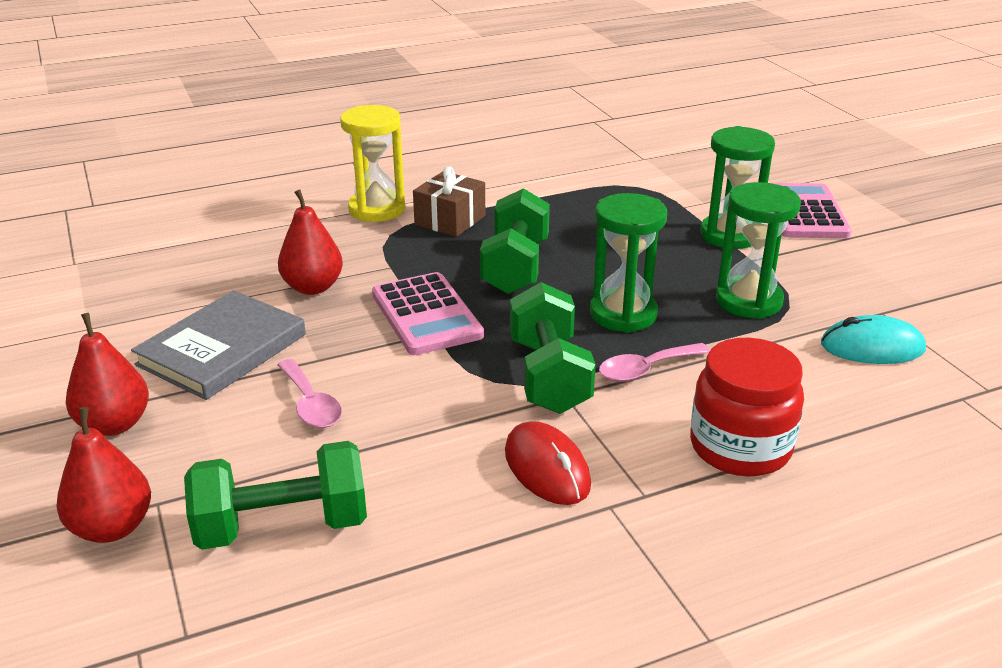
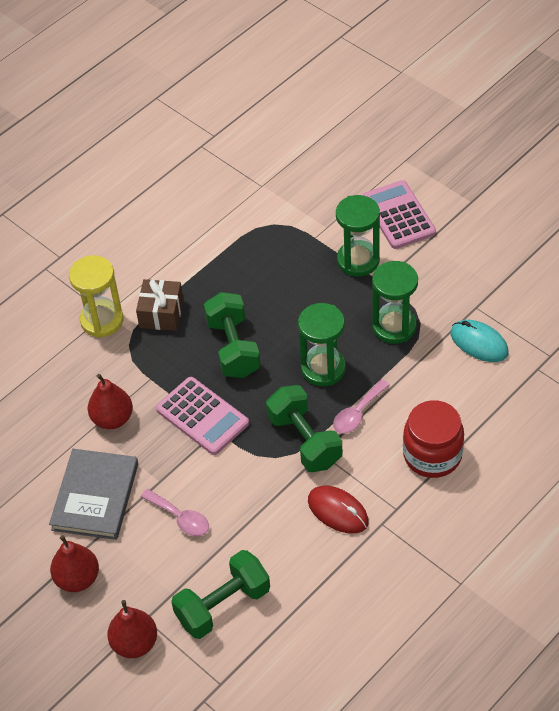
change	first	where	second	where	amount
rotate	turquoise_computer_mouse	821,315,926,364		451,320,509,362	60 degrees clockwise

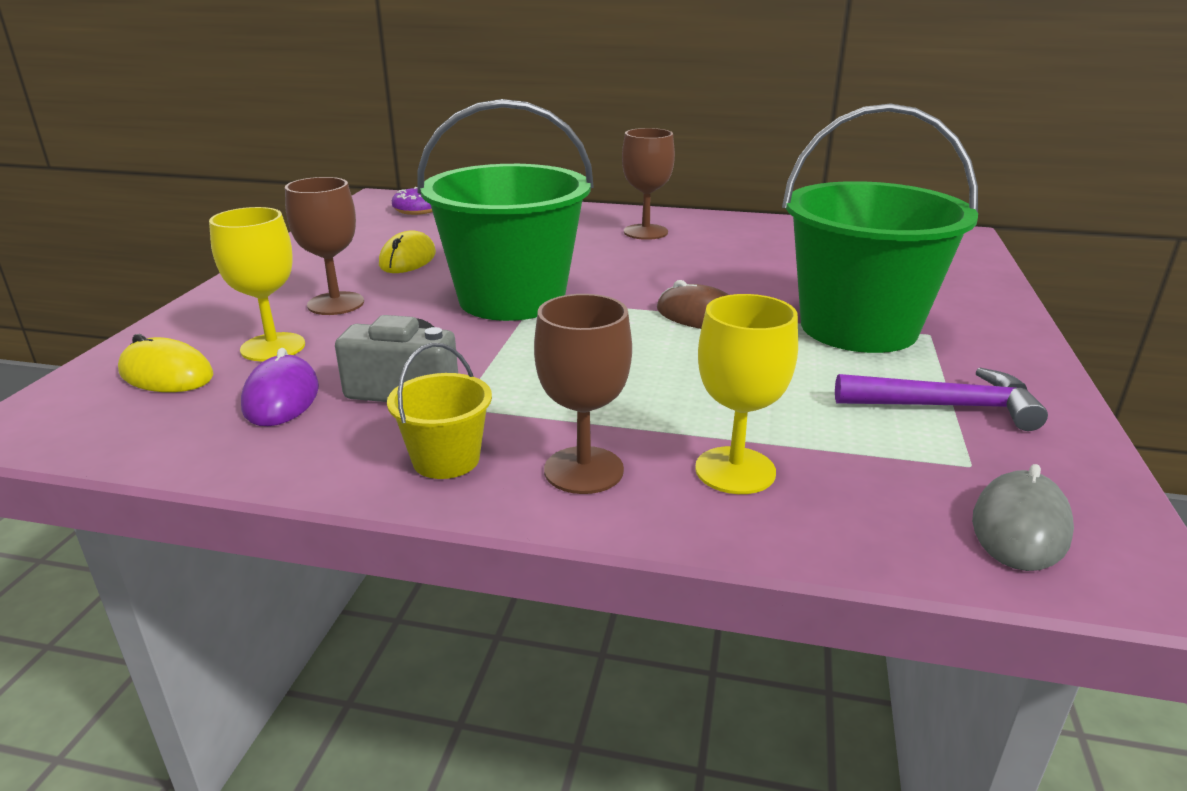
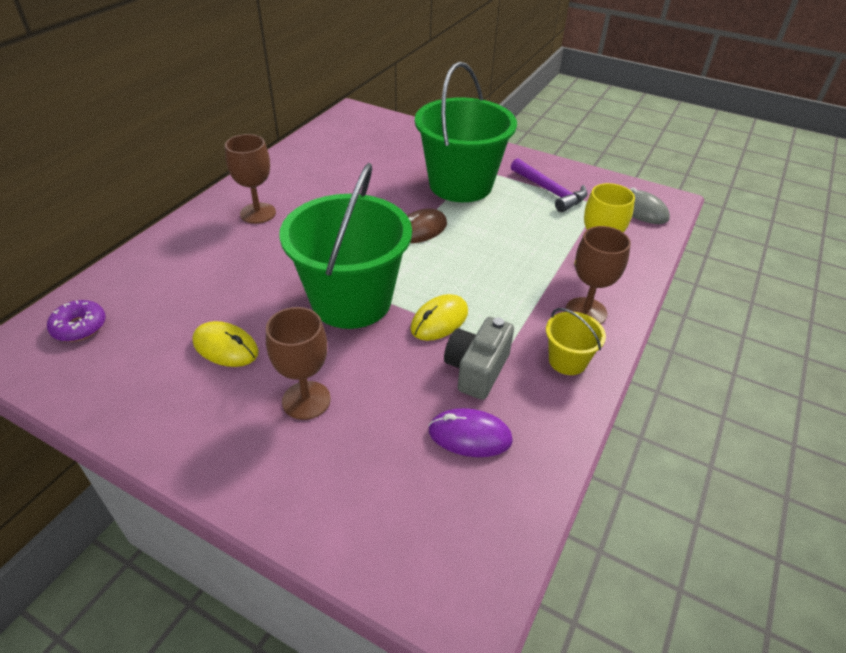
change	first	where	second	where	amount
delete	bright_yellow_wine_glass	209,207,305,361			
move	bright_yellow_computer_mouse	118,334,213,392		410,294,468,341	
rotate	violet_hammer	835,368,1048,431		511,158,588,212	120 degrees clockwise

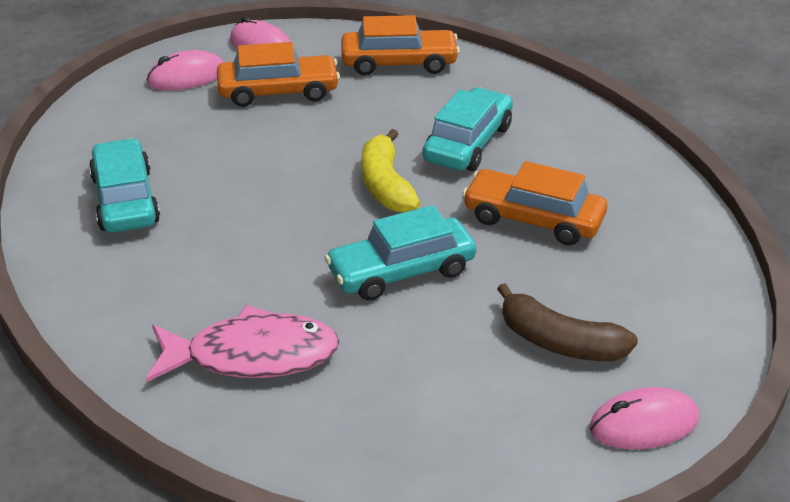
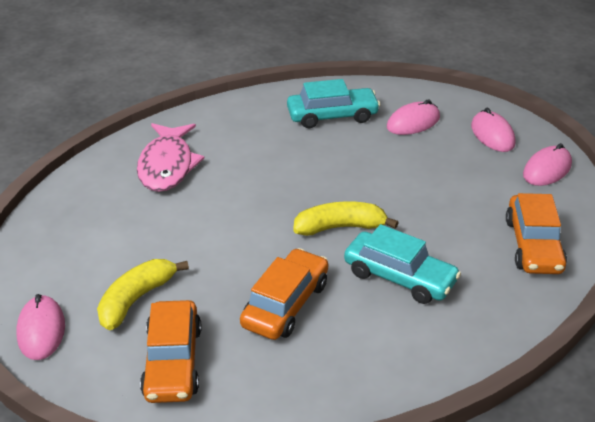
change	first	where	second	where	amount
delete	turquoise_car	325,205,476,301			
insert			rosy_computer_mouse	387,100,440,135	
move	bright_orange_car	217,42,340,107		140,300,201,403	
recolor	russet_toy_banana	497,283,638,361	bright_yellow_toy_banana	97,259,189,330	

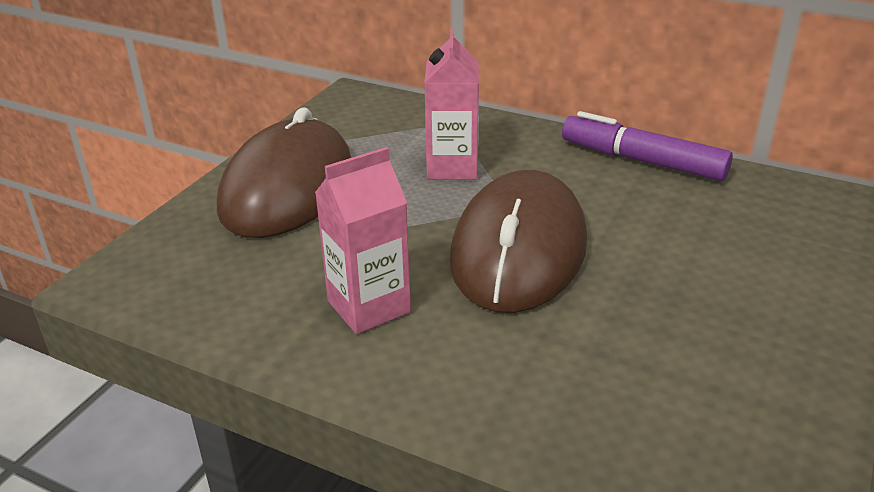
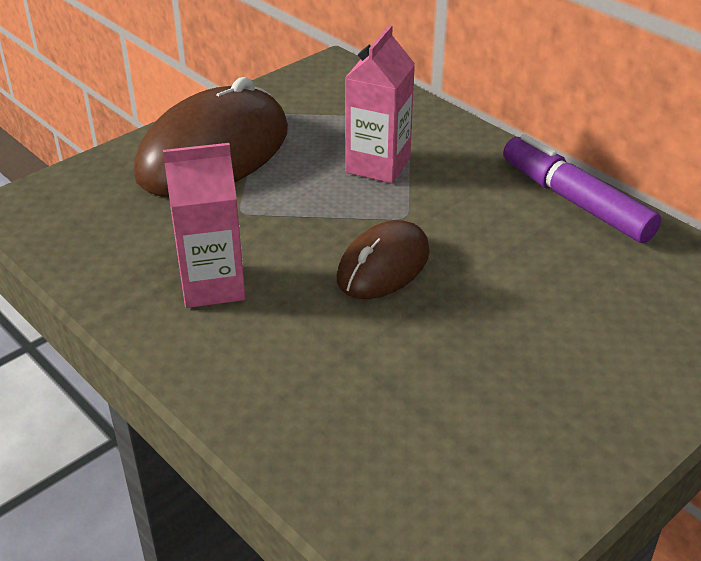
change	first	where	second	where	amount
resize	russet_computer_mouse	450,170,587,313		337,220,430,299	x0.57

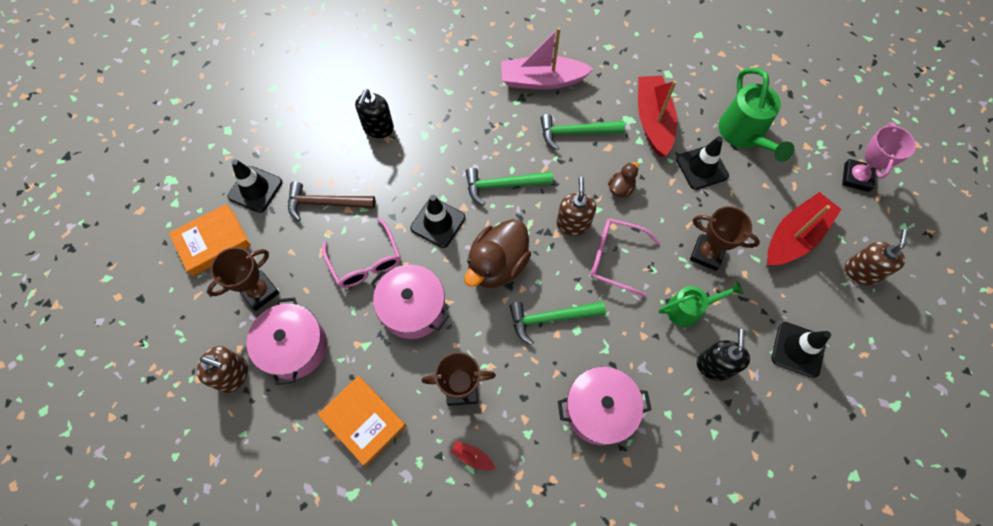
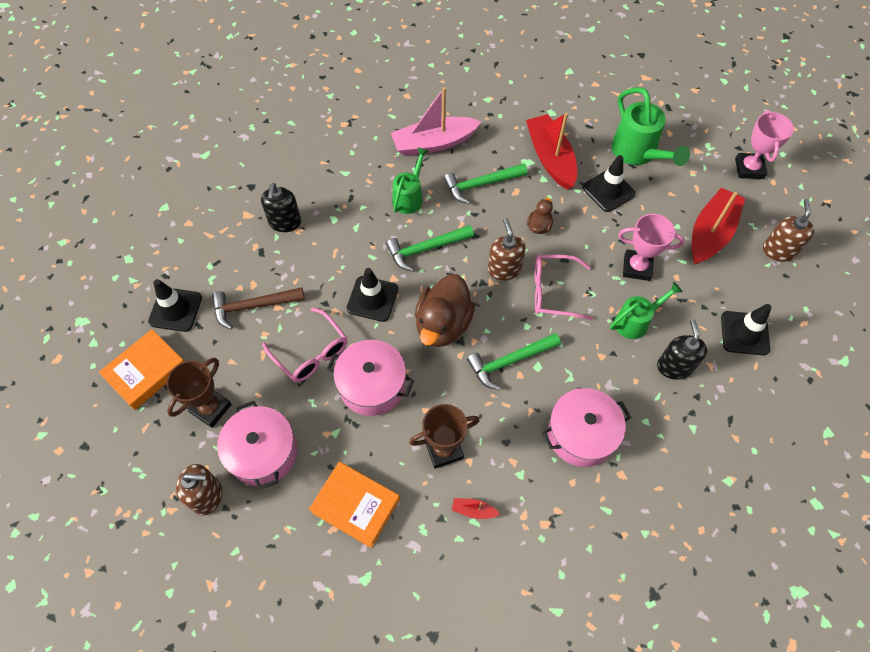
change	first	where	second	where	amount
insert			leaf-green_watering_pot	392,147,429,214	
recolor	russet_trophy	690,206,760,271	rosy_trophy	618,214,684,281	

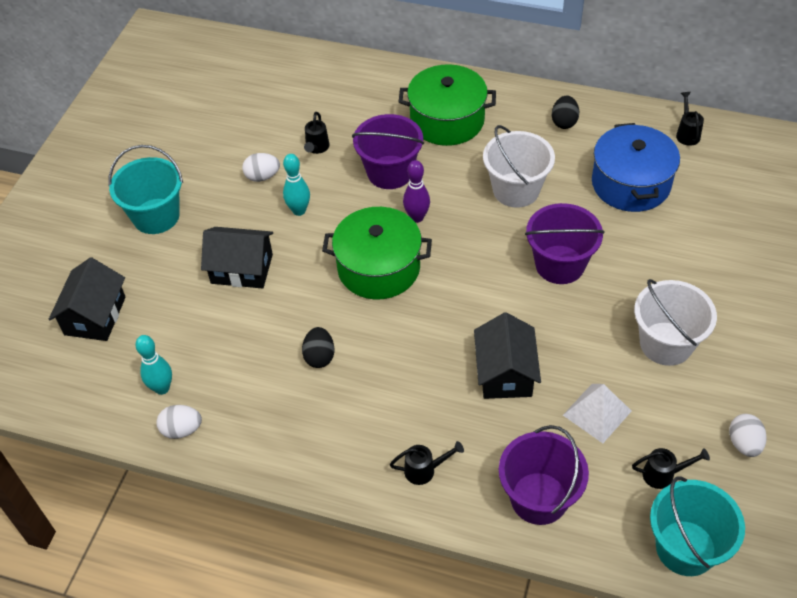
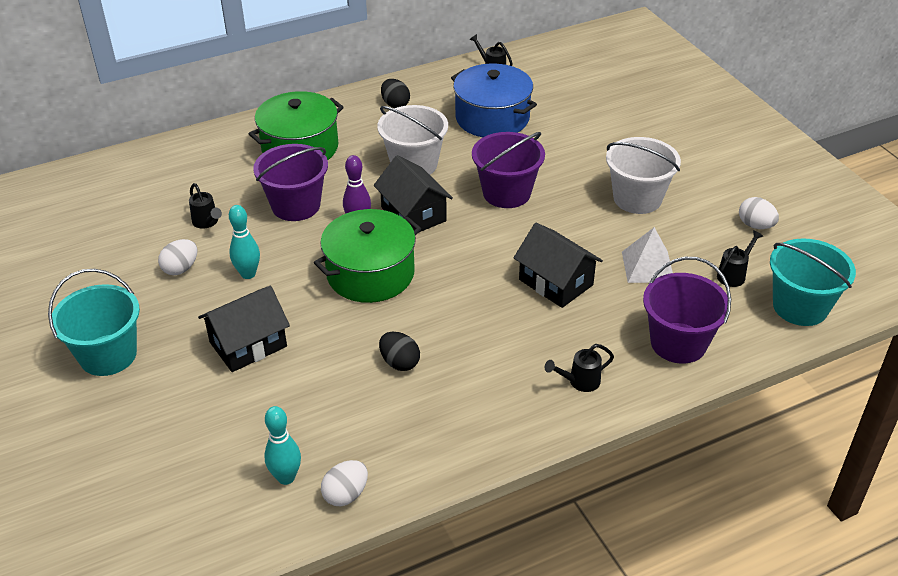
change	first	where	second	where	amount
move	ebony_house	49,257,126,341		374,155,453,232	
rotate	ebony_watering_pot	390,441,464,485		545,344,614,392	150 degrees counterclockwise

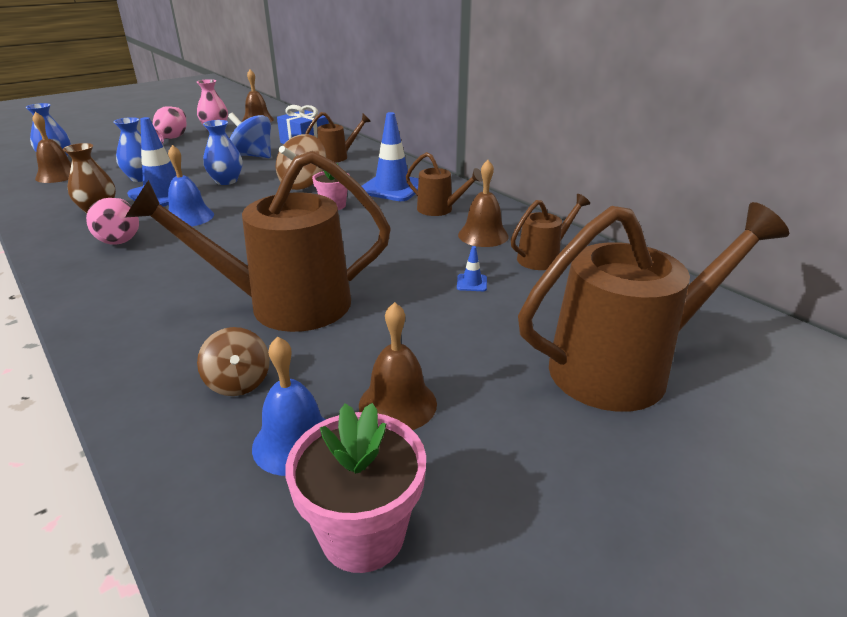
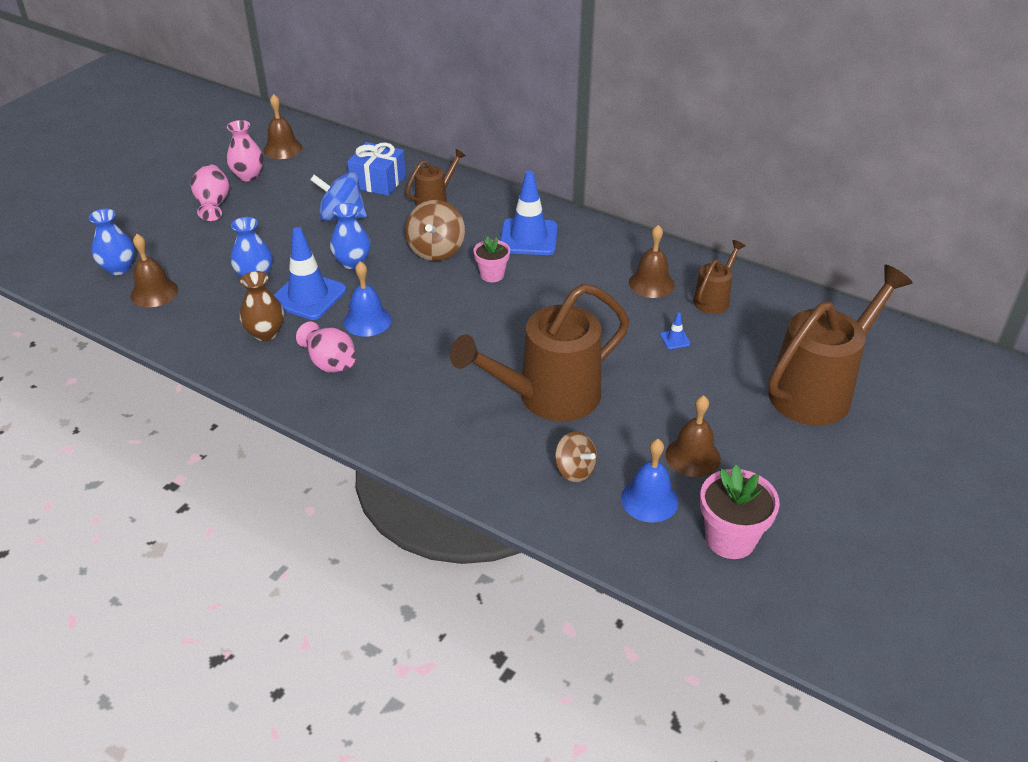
change	first	where	second	where	amount
delete	russet_watering_pot	406,152,483,216			

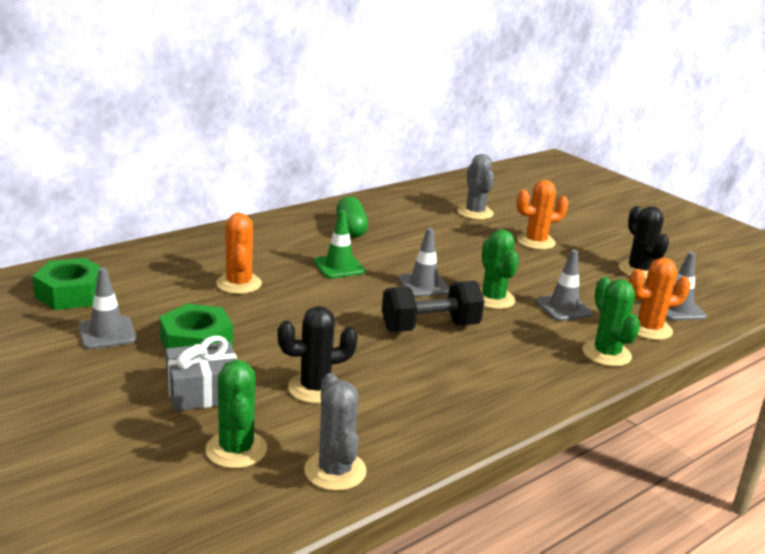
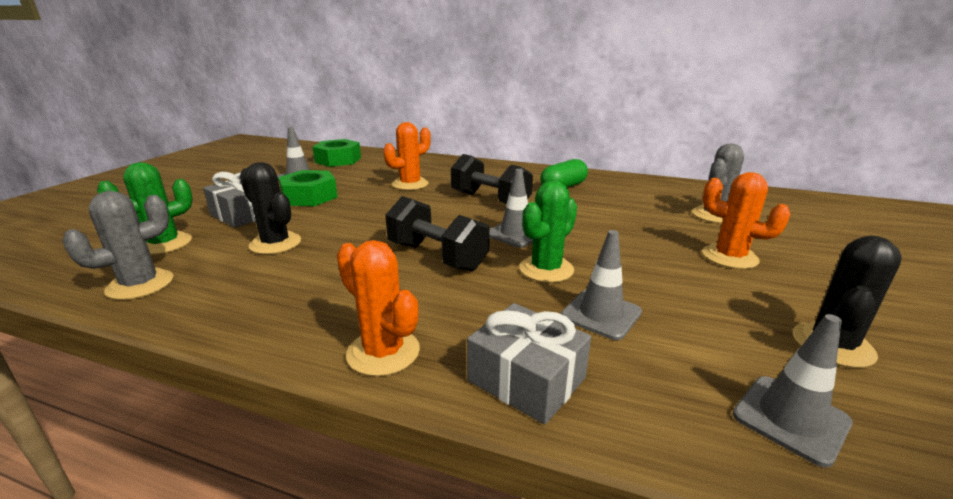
change	first	where	second	where	amount
move	bright_orange_cactus	629,258,691,340		337,240,420,376	
replace	leaf-green_traffic_cone	314,210,365,278	ebony_dumbbell	451,154,533,204	
replace	leaf-green_cactus	583,277,640,367	grey_gift	467,303,591,425	

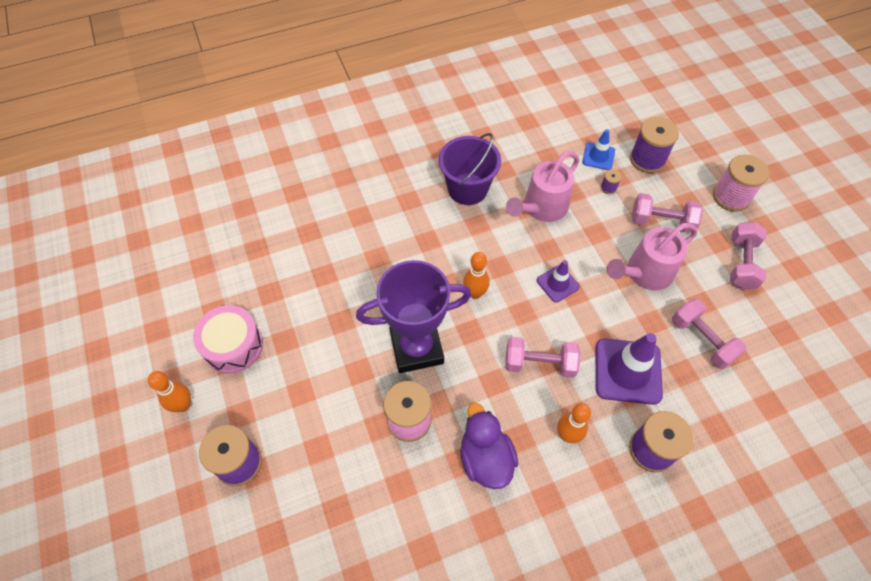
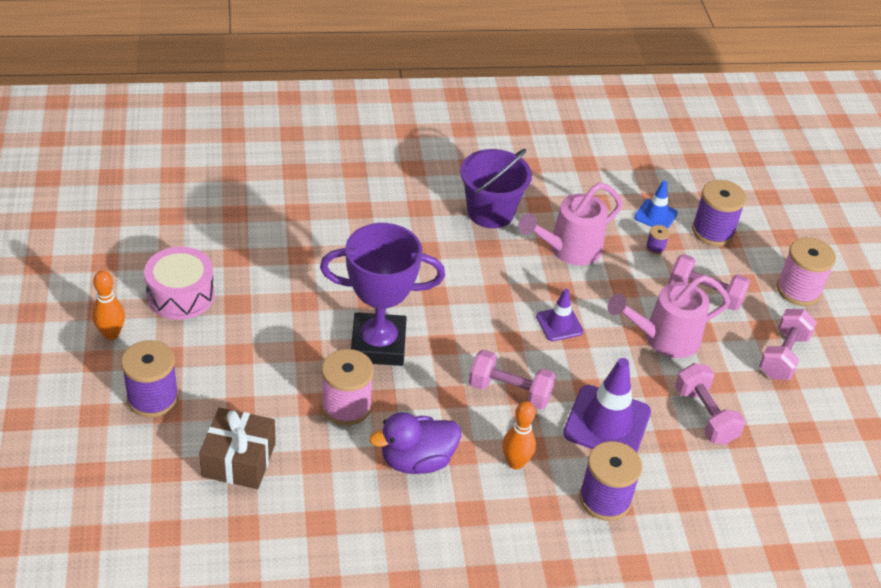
change	first	where	second	where	amount
delete	bright_orange_tenpin	463,252,490,299			
insert			russet_gift	199,408,276,489	
rotate	violet_toy_duck	460,403,518,489		369,412,461,474	105 degrees counterclockwise

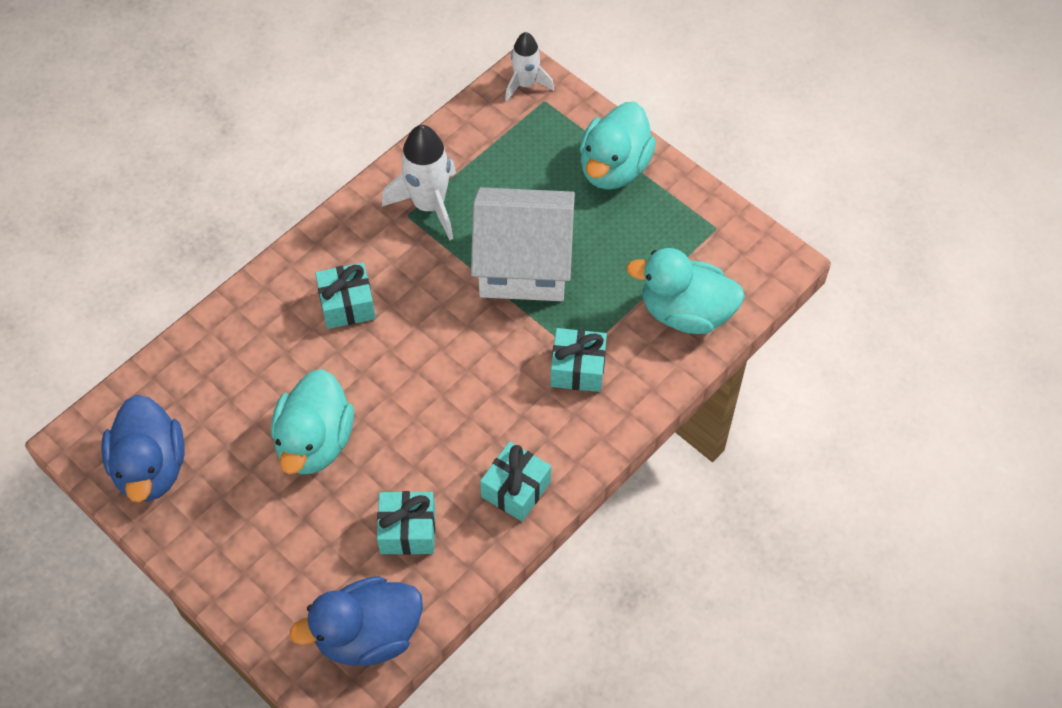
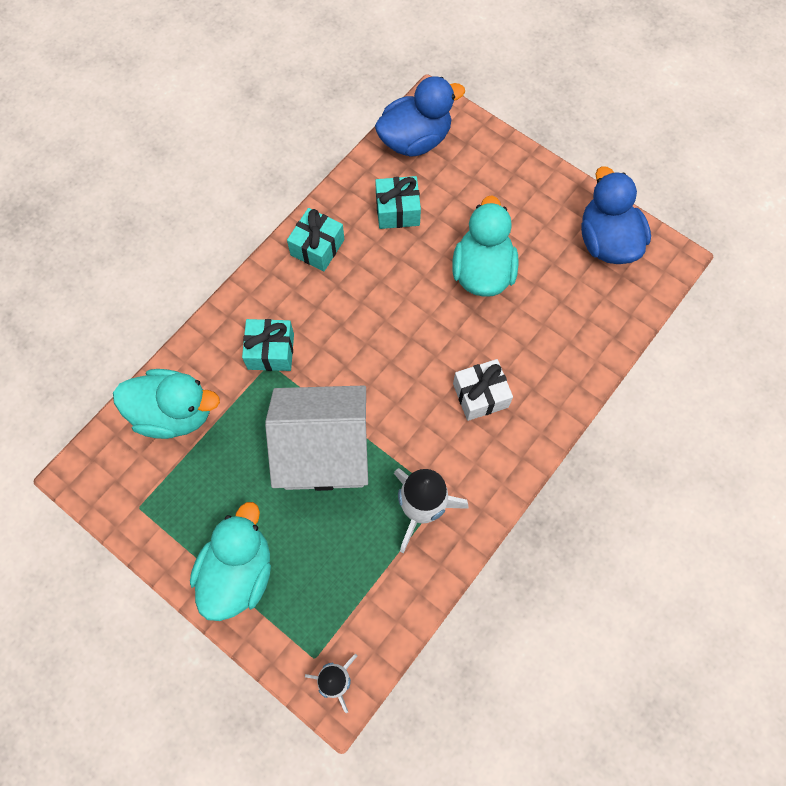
change	first	where	second	where	amount
recolor	turquoise_gift	315,262,376,329	snow-white_gift	453,359,513,421	

